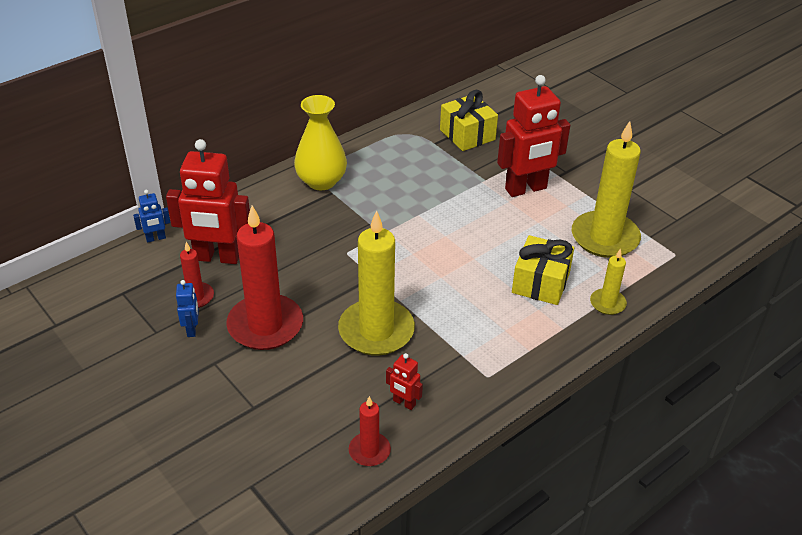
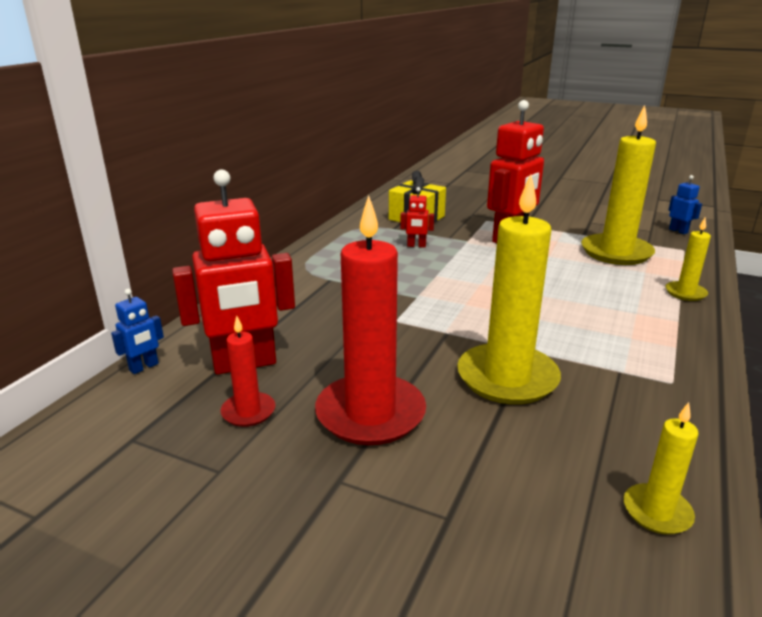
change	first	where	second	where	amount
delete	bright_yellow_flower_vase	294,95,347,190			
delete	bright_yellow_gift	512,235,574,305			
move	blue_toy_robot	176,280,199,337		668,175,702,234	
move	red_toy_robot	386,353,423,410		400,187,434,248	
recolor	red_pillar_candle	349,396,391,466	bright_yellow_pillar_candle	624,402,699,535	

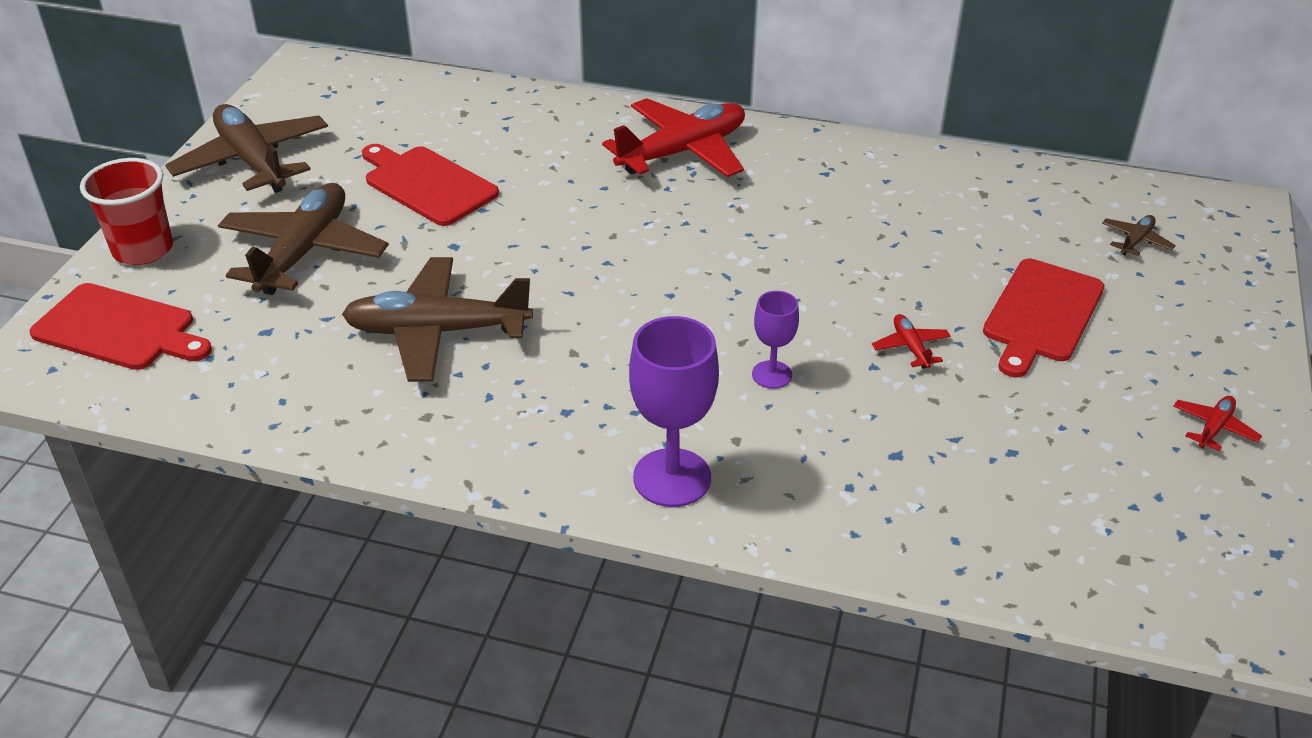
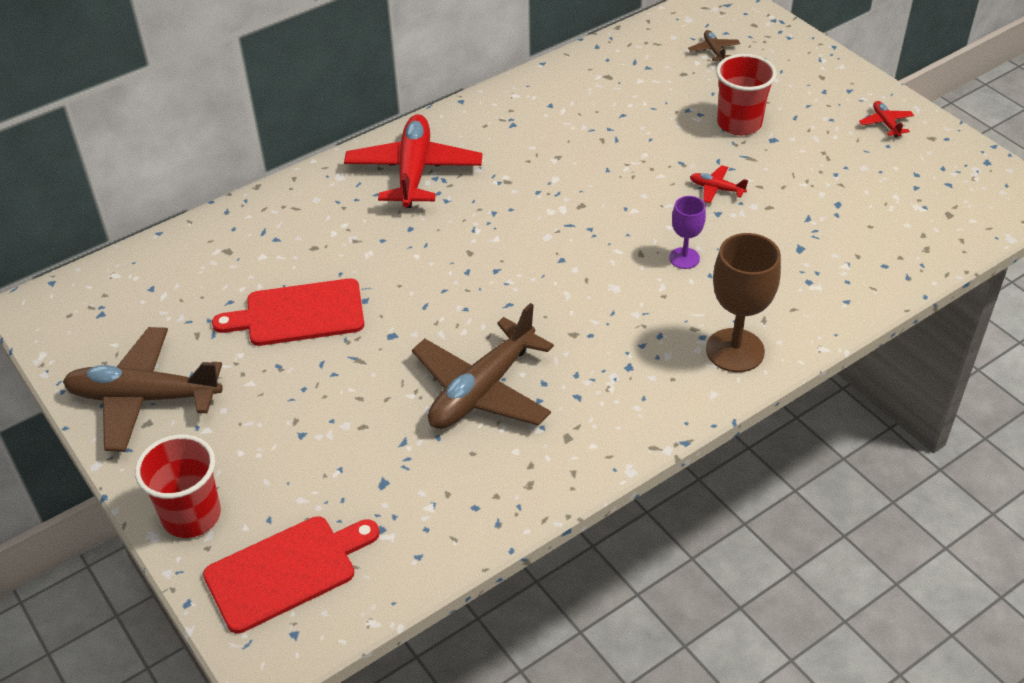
change	first	where	second	where	amount
delete	russet_aeroplane	218,183,389,295			
replace	red_cutting_board	983,259,1104,377	red_tumbler	716,54,777,135	
recolor	violet_wine_glass	629,316,719,507	russet_wine_glass	706,233,781,372	

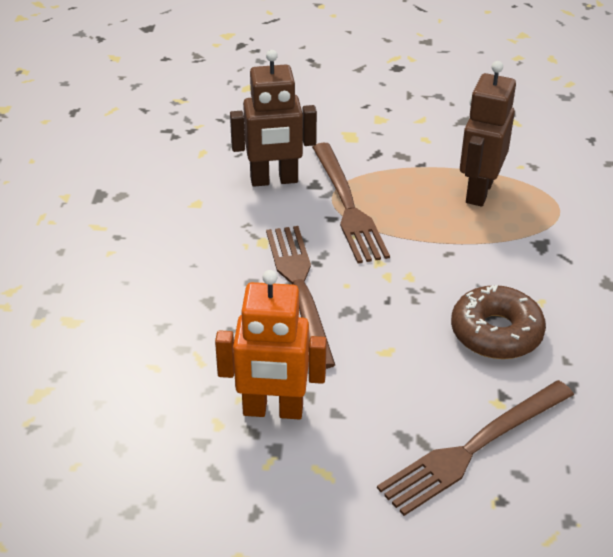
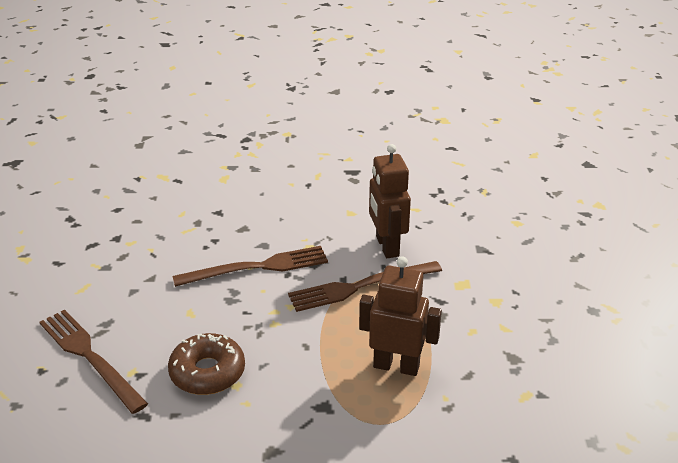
change	first	where	second	where	amount
delete	bright_orange_toy_robot	215,270,327,419			

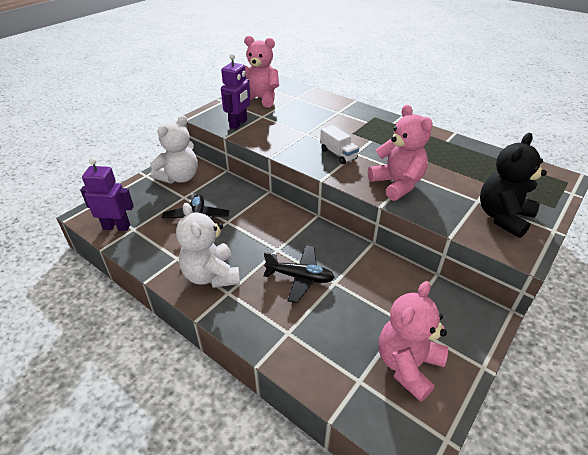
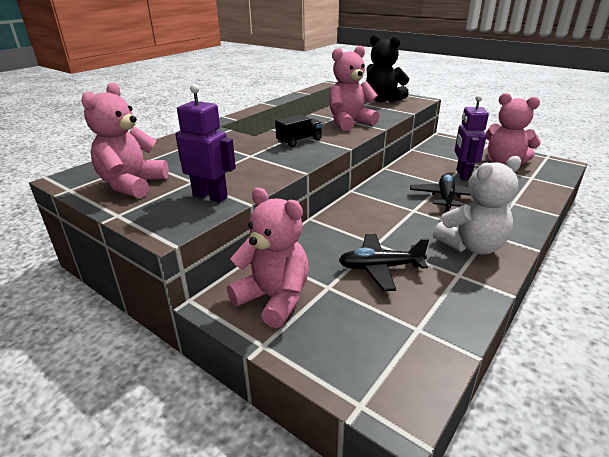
change	first	where	second	where	amount
move	violet_toy_robot	80,158,134,231		455,95,489,180	
recolor	snow-white_teddy	150,115,198,184	rosy_teddy	227,188,309,328	
recolor	snow-white_toy_truck	320,125,359,164	ebony_toy_truck	275,115,322,147	

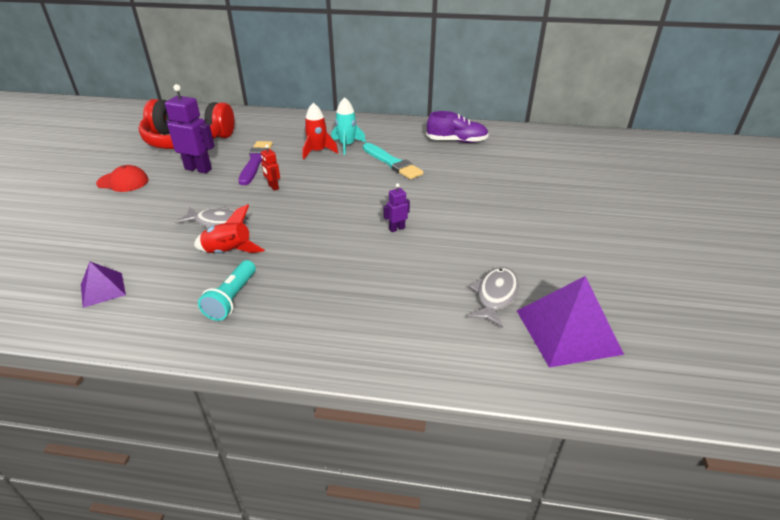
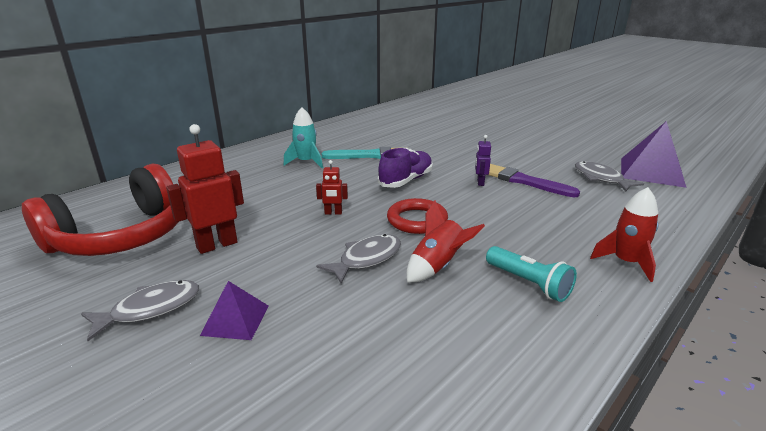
change	first	where	second	where	amount
insert			red_hoop	387,198,448,234	
move	violet_pyramid	81,262,126,308		200,281,269,340	
move	violet_paintbrush	238,141,273,185		489,164,580,197	
move	red_rocket	303,103,338,160		590,187,659,282	
move	violet_shoe	426,111,488,143		378,147,433,188	
replace	red_baseball_cap	96,165,149,192	grey_toy_fish	81,280,199,341	
recolor	violet_toy_robot	165,84,215,174	red_toy_robot	166,124,244,254	

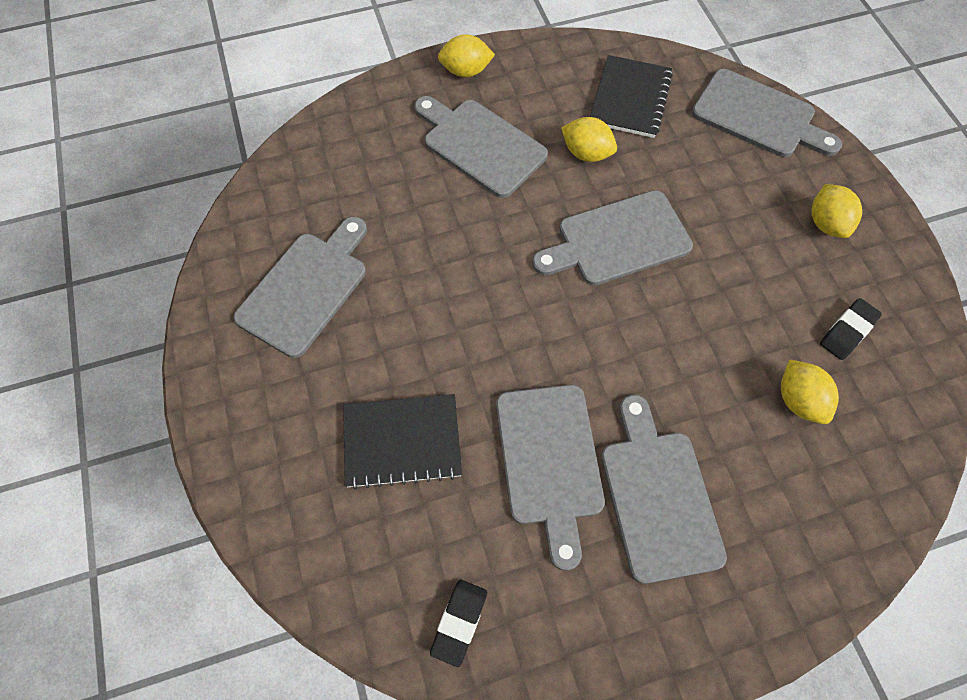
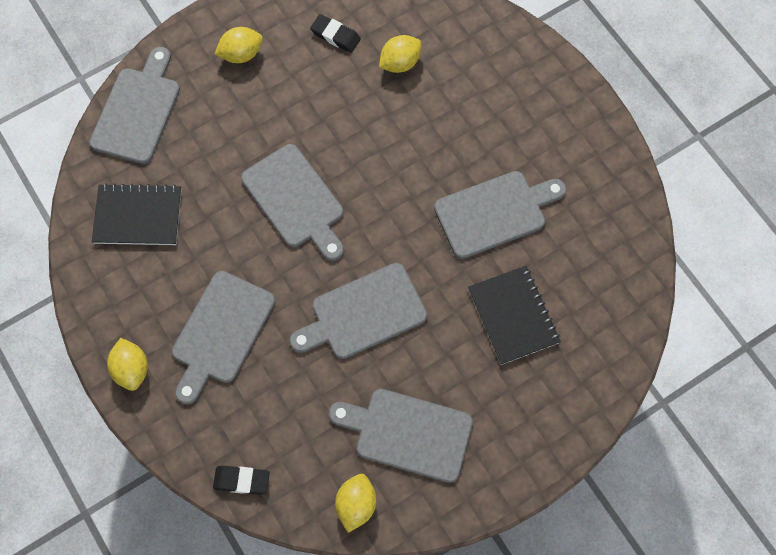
change	first	where	second	where	amount
move	ebony_pencil_eraser	430,580,487,667		213,466,270,495	
move	bright_yellow_toy_lemon	561,117,617,162		335,474,376,533	
move	grey_cutting_board	601,395,727,584		290,263,427,359	

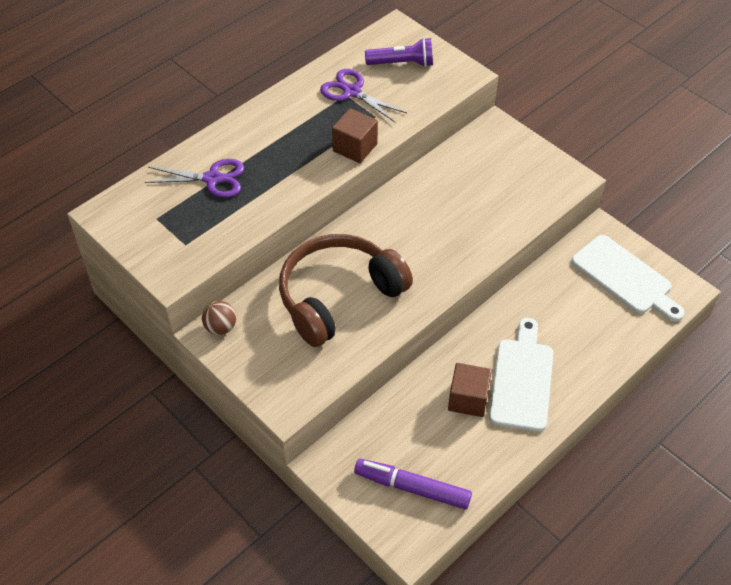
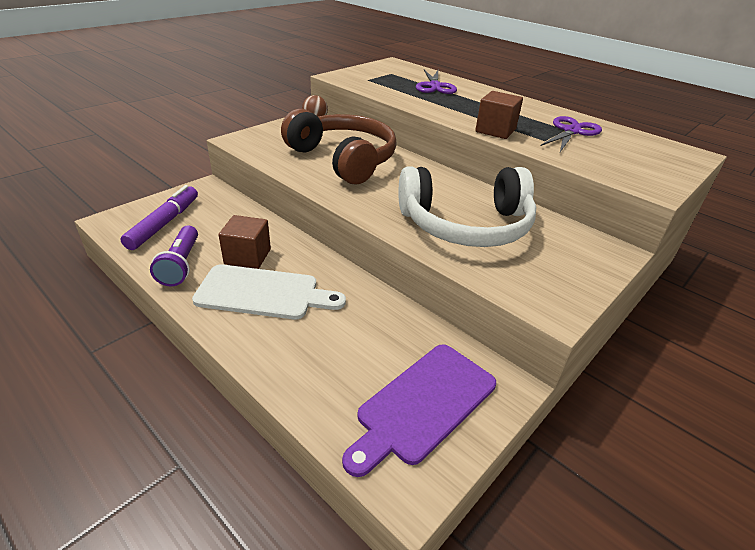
change	first	where	second	where	amount
insert			snow-white_headphones	398,167,536,247	
move	violet_flashlight	365,38,433,67		150,226,198,286	
recolor	snow-white_cutting_board	571,235,685,322	violet_cutting_board	342,344,496,477	

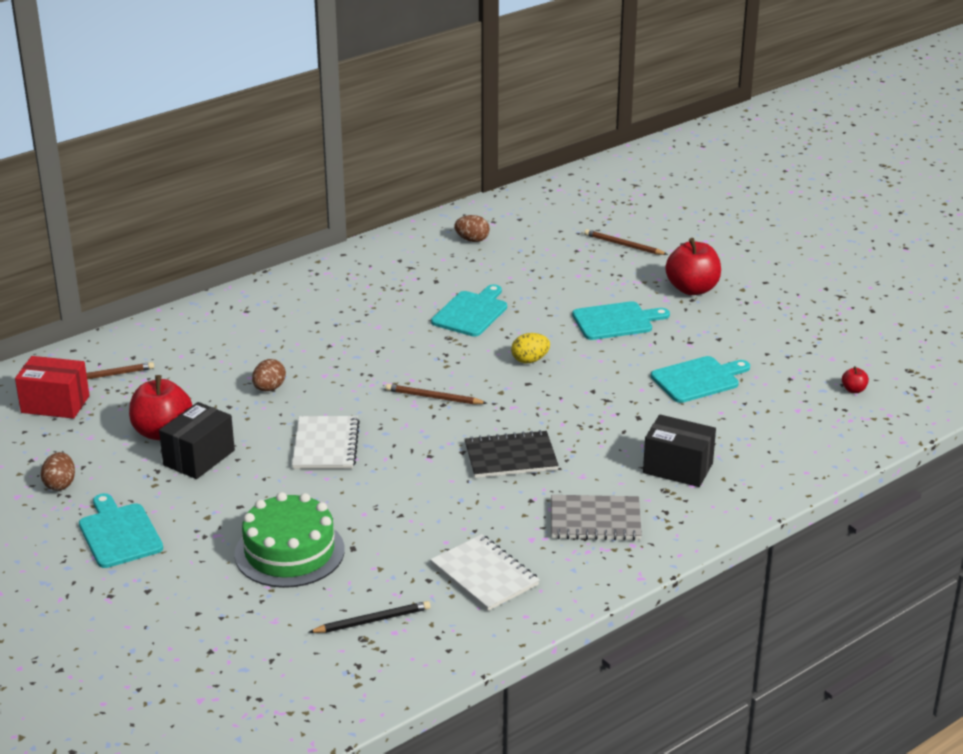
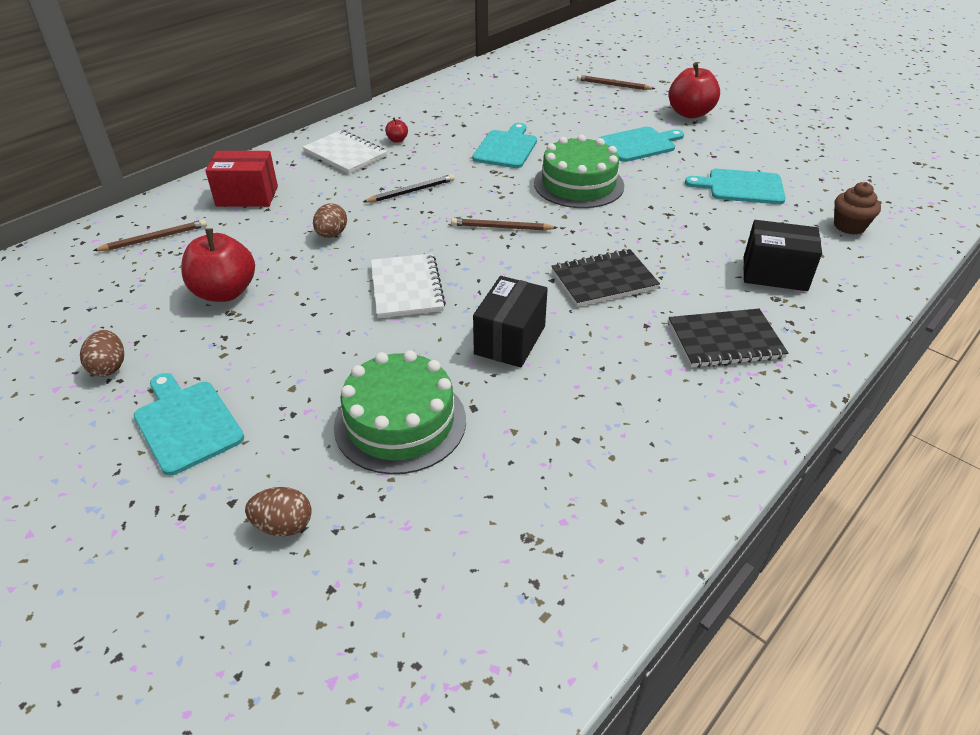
change	first	where	second	where	amount
insert			russet_cupcake	834,182,881,235	
move	red_parcel	15,356,90,419		205,151,278,207	
move	ebony_parcel	159,402,235,479		473,276,548,368	
move	ebony_wooden_pencil	308,601,431,633		363,174,455,203	
move	snow-white_notepad	430,534,540,611		303,130,387,174	
move	russet_egg	454,215,490,242		245,487,312,536	
move	red_apple_fruit	842,366,869,393		385,117,408,143	
replace	bright_yellow_egg	511,333,550,363	leaf-green_cake	534,135,624,208	
recolor	grey_notepad	551,495,642,541	ebony_notepad	669,309,788,368	
rotate	turquoise_cutting_board	651,356,750,403		685,169,786,204	135 degrees counterclockwise

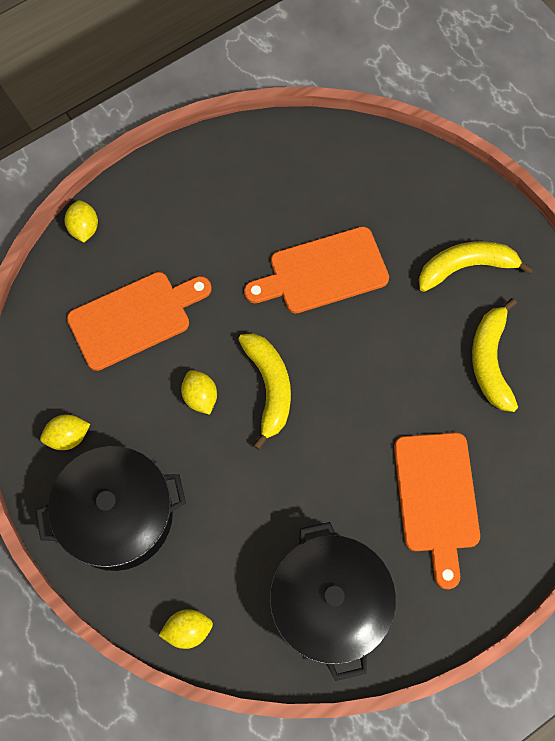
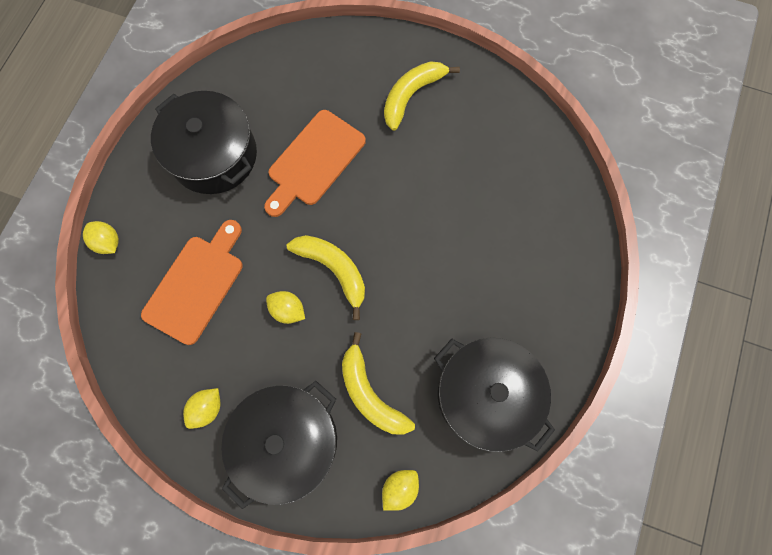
change	first	where	second	where	amount
delete	bright_orange_cutting_board	394,433,480,589			
insert			ebony_cooking_pot	151,91,257,194	
move	bright_yellow_toy_banana	472,298,518,412		342,332,415,435	

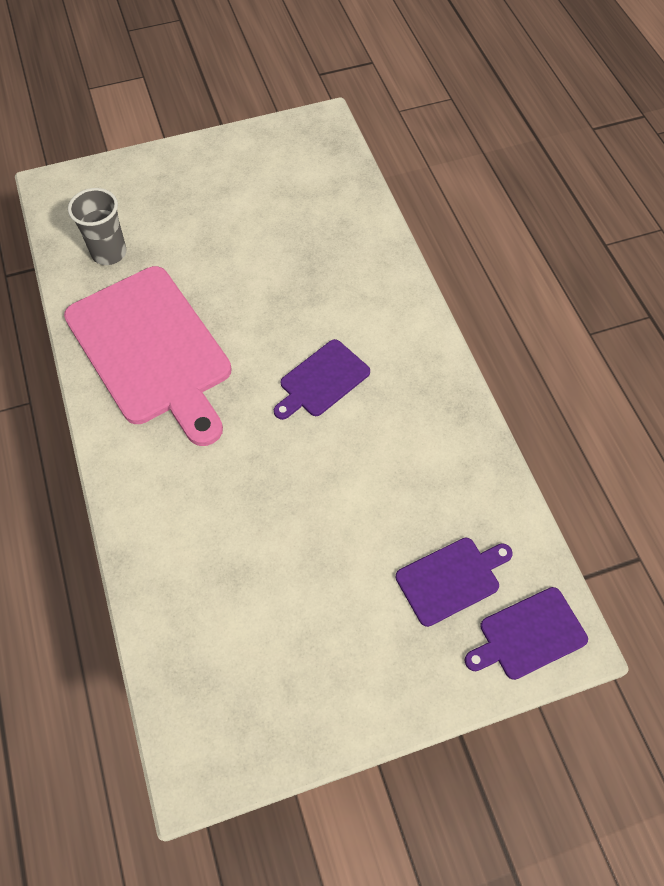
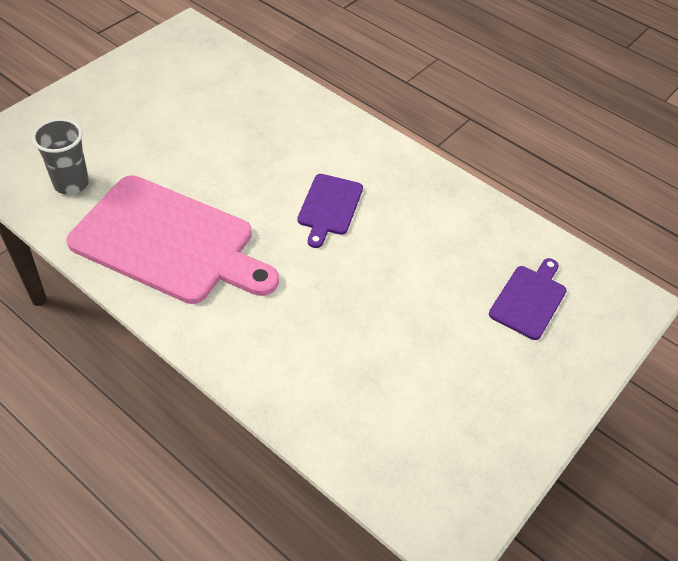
change	first	where	second	where	amount
delete	violet_cutting_board	465,587,588,680			

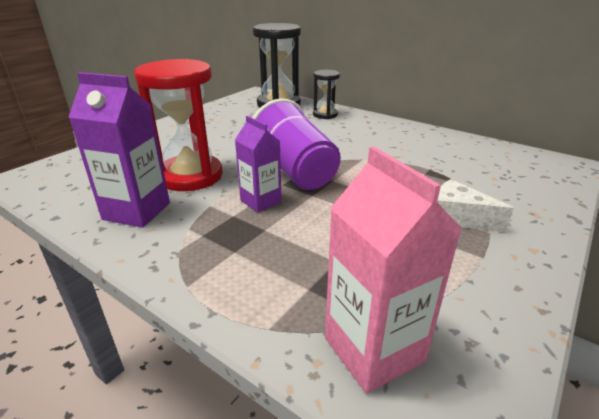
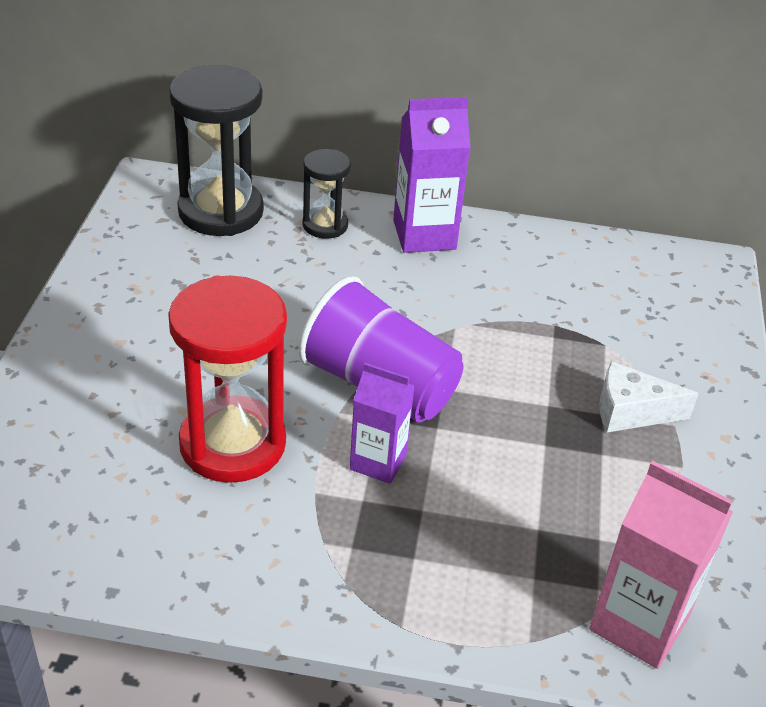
change	first	where	second	where	amount
move	violet_milk_carton	68,72,170,228		393,97,471,253	

